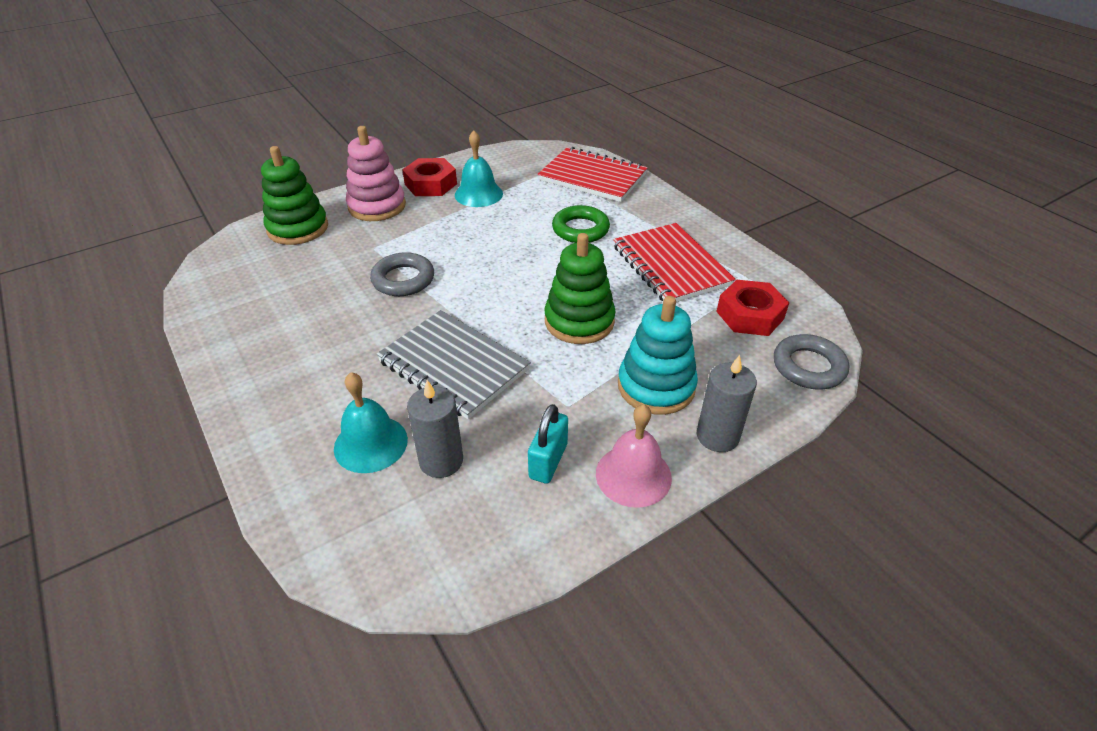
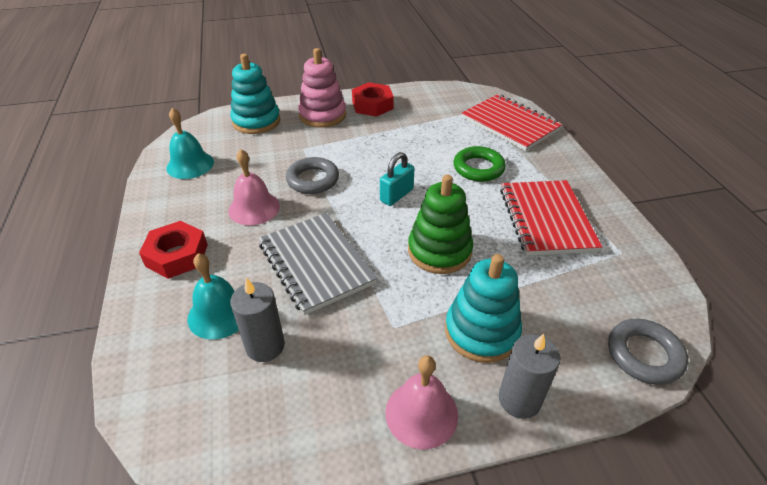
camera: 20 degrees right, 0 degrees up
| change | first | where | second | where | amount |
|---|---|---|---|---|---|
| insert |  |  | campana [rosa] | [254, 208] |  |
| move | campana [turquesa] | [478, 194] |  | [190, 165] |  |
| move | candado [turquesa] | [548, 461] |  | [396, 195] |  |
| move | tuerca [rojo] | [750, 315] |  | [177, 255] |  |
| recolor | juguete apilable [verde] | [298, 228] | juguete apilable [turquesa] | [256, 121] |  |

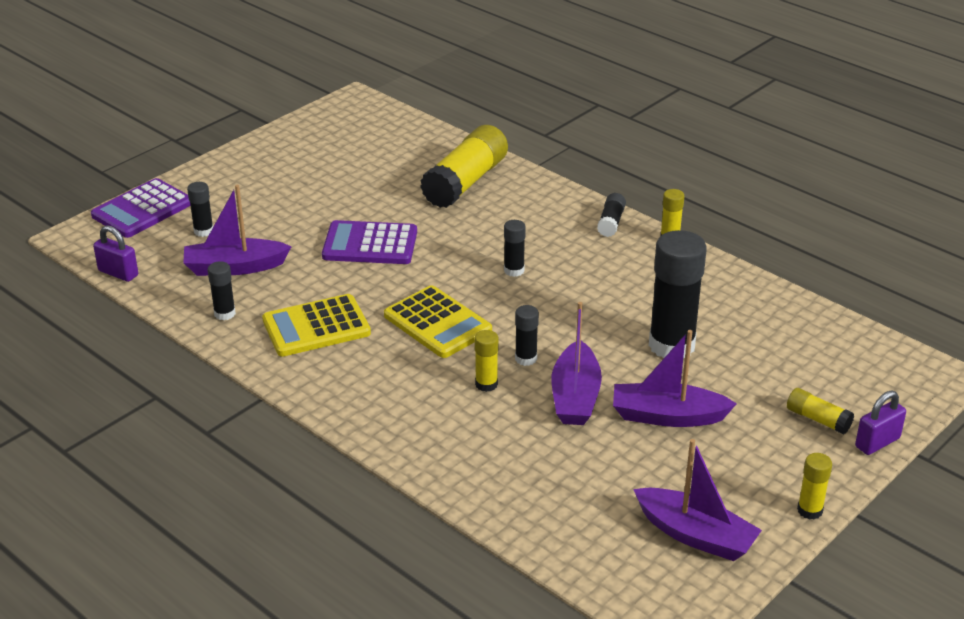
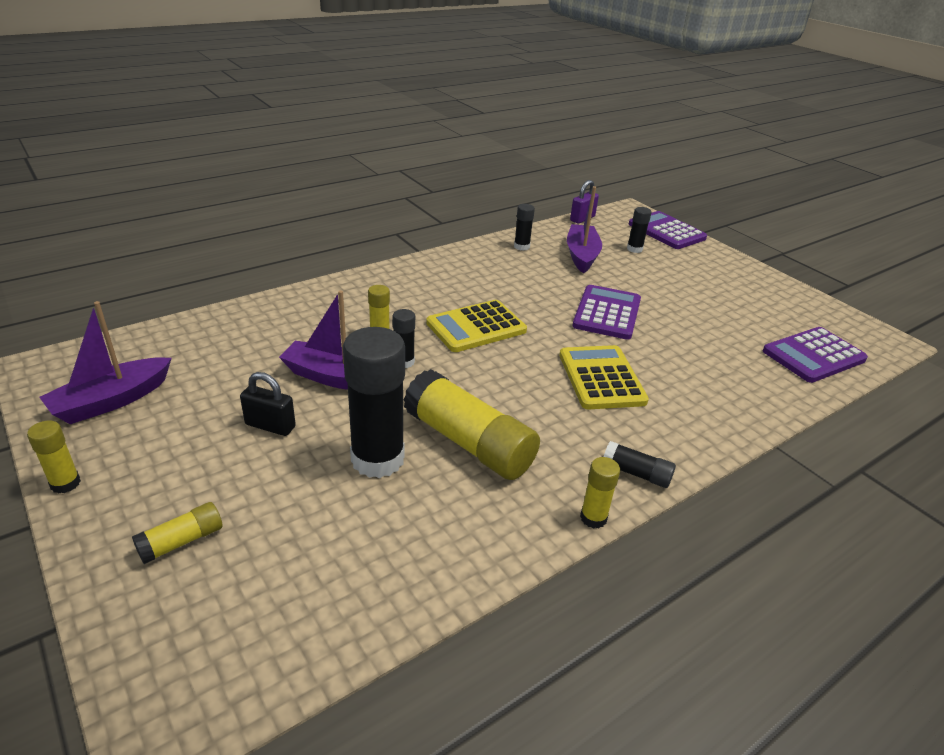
camera: 100 degrees right, 0 degrees up
| change | first | where | second | where | amount |
|---|---|---|---|---|---|
| delete | barra de pegamento [negro] | [514, 270] |  |  |  |
| delete | candado [morado] | [877, 442] |  |  |  |
| insert |  |  | calculadora [morado] | [813, 355] |  |
| move | calculadora [amarillo] | [316, 327] |  | [601, 378] |  |
| move | barra de pegamento [amarillo] | [465, 182] |  | [469, 442] |  |
| replace | barco [morado] | [667, 416] | candado [negro] | [270, 426] |  |

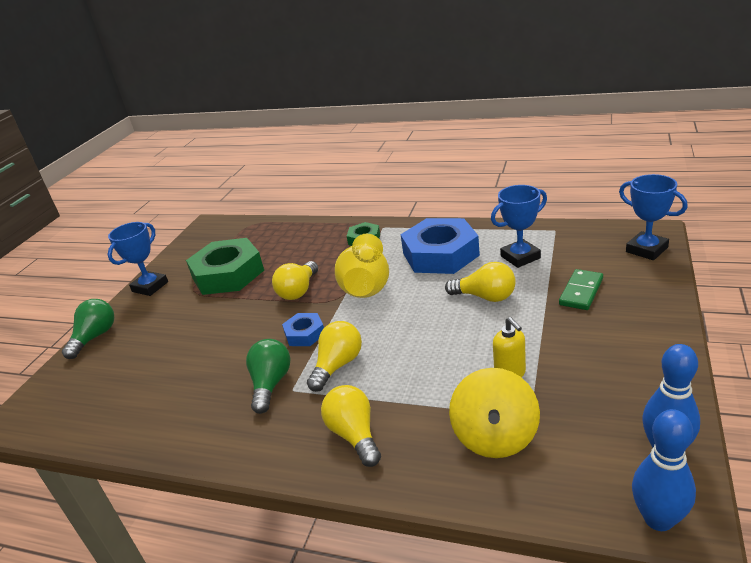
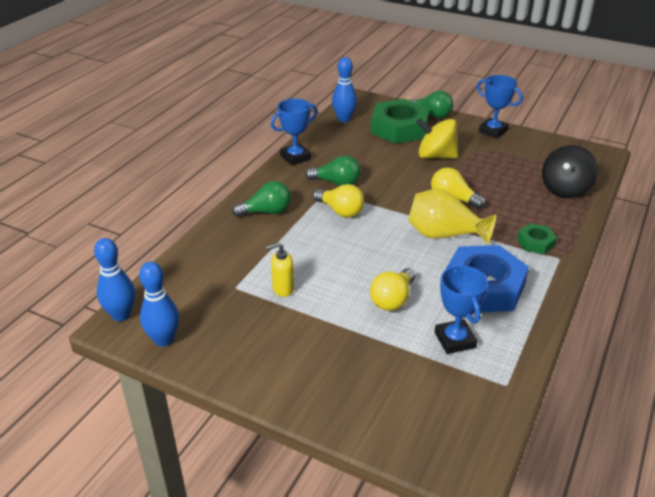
camera: 95 degrees right, 5 degrees up
| change | first | where | second | where | amount |
|---|---|---|---|---|---|
| delete | tuerca [azul] | [304, 334] |  |  |  |
| delete | ficha de dominó [verde] | [581, 292] |  |  |  |
| insert |  |  | bolo [azul] | [344, 119] |  |
| insert |  |  | peonza [negro] | [565, 189] |  |
| move | tuerca [verde] | [228, 274] |  | [399, 128] |  |
| move | peonza [amarillo] | [495, 437] |  | [435, 156] |  |
| move | trofeo [azul] | [646, 249] |  | [295, 157] |  |
| recolor | bombilla [amarillo] | [354, 435] | bombilla [verde] | [266, 212] |  |

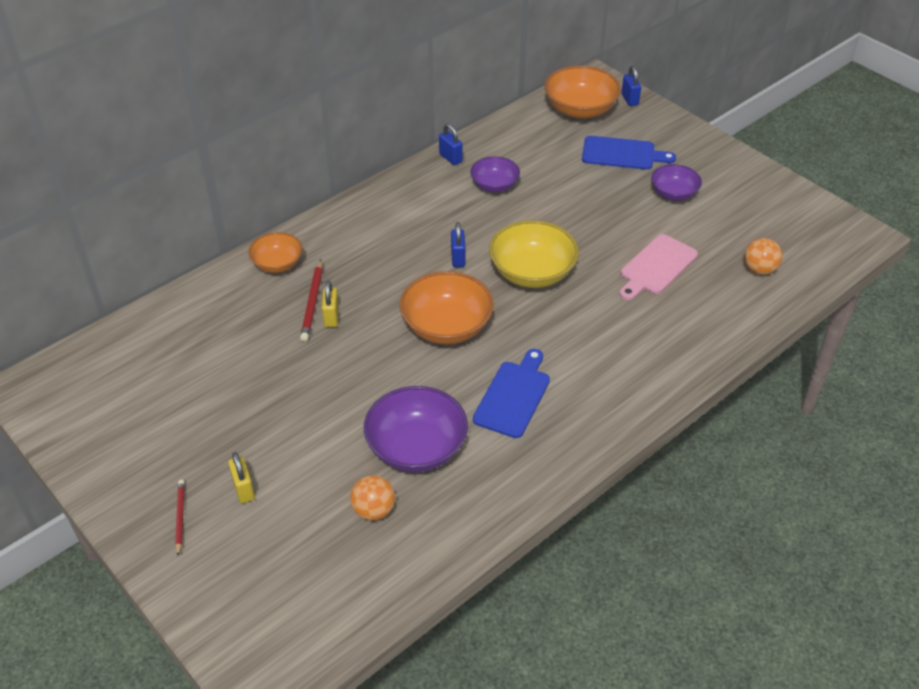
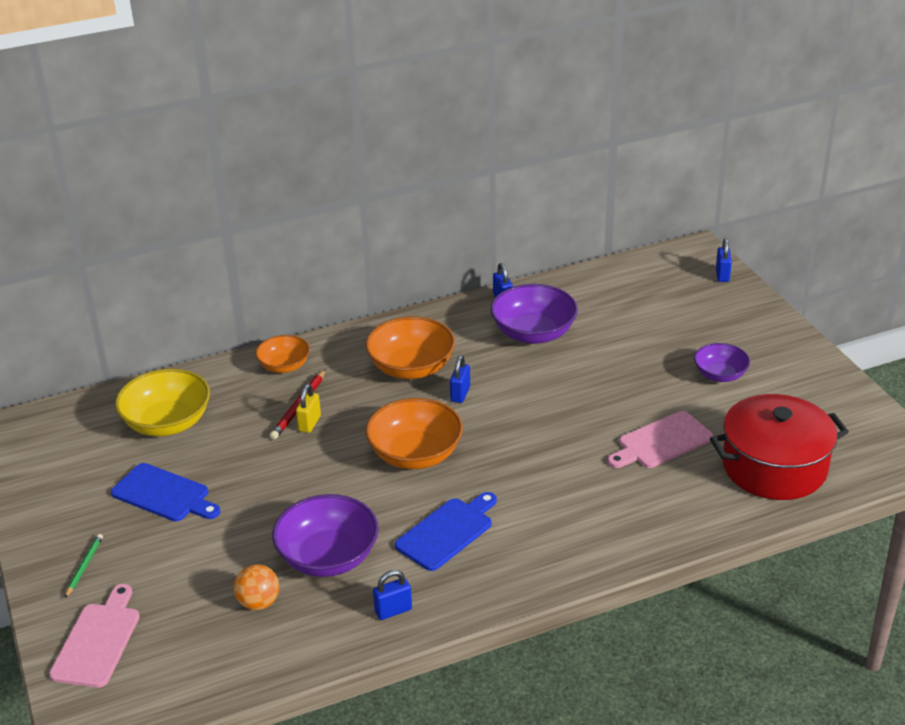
camera: 20 degrees right, 10 degrees down
| change | first | where | second | where | amount |
|---|---|---|---|---|---|
| delete | candado [amarillo] | [244, 489] |  |  |  |
| insert |  |  | tabla de cortar [rosa] | [98, 641] |  |
| insert |  |  | candado [azul] | [393, 610] |  |
| move | cuenco [amarillo] | [532, 273] |  | [167, 423] |  |
| move | cuenco [naranja] | [580, 109] |  | [411, 368] |  |
| move | tabla de cortar [azul] | [622, 154] |  | [164, 494] |  |
| replace | pelota [naranja] | [759, 270] | olla [rojo] | [774, 467] |  |
| recolor | lápiz [rojo] | [180, 517] | lápiz [verde] | [84, 566] |  |
| resize | cuenco [morado] | [494, 185] |  | [533, 333] | x1.64 |

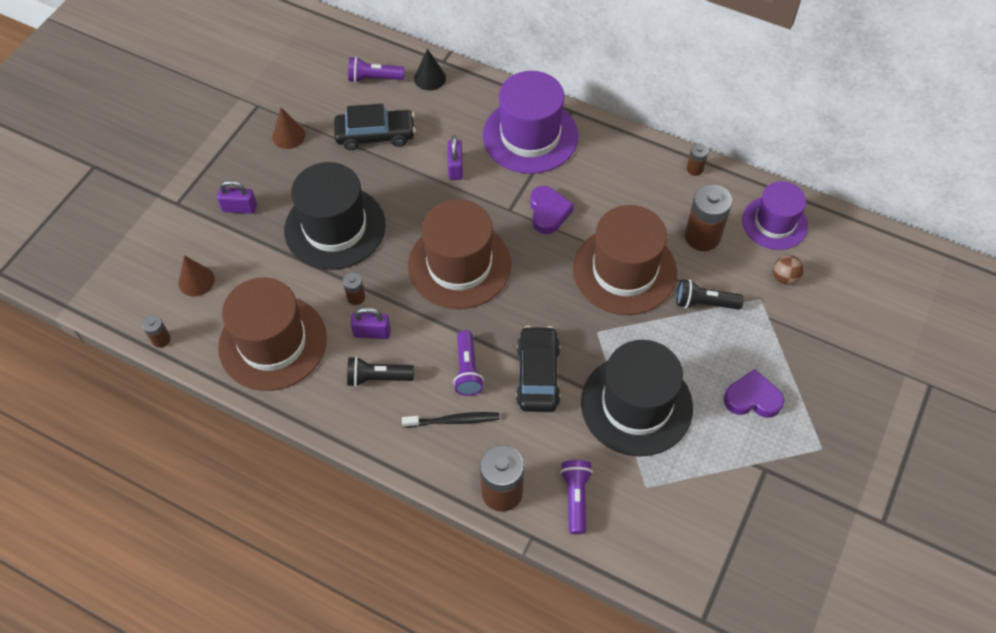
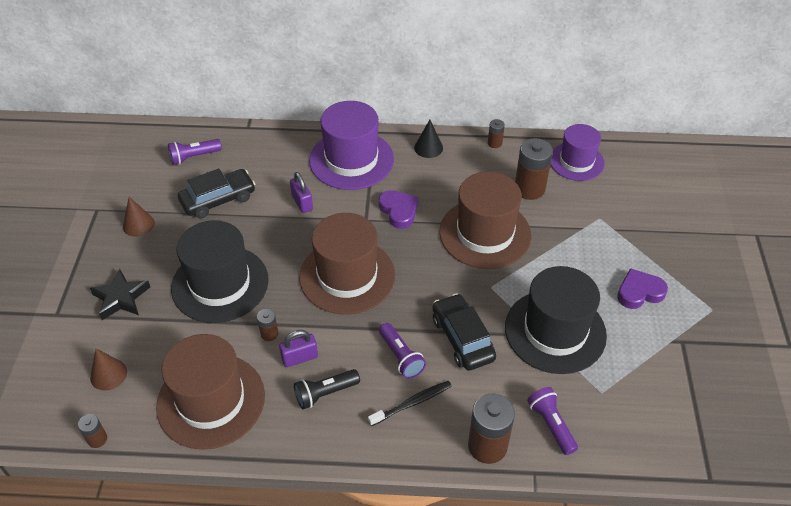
camera: 25 degrees left, 10 degrees down
| change | first | where | second | where | amount |
|---|---|---|---|---|---|
| delete | lámpara de mano [negro] | [704, 303] |  |  |  |
| delete | pelota [marrón] | [784, 278] |  |  |  |
| move | cono [negro] | [430, 78] |  | [428, 148] |  |
| replace | candado [morado] | [240, 208] | estrella [negro] | [121, 298] |  |

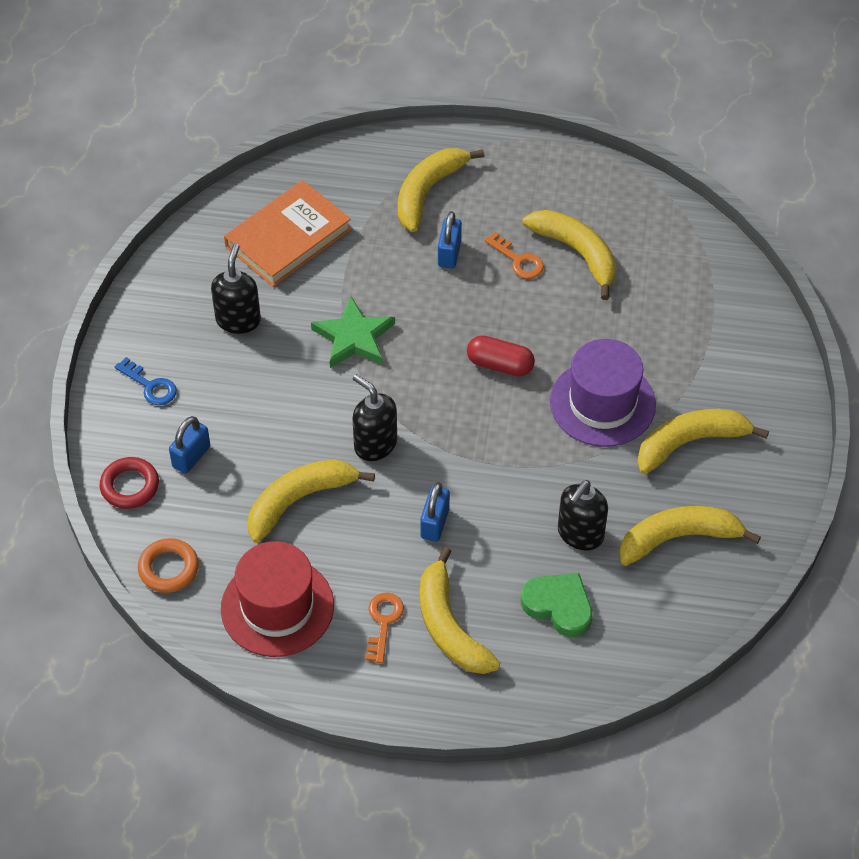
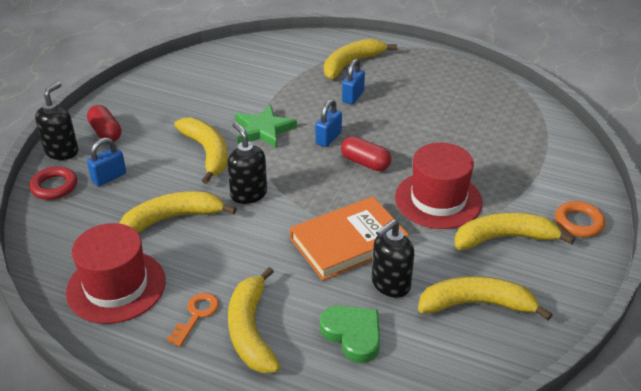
camera: 15 degrees right, 15 degrees down
| change | first | where | second | where | amount |
|---|---|---|---|---|---|
| delete | llave [naranja] | [518, 260] |  |  |  |
| move | anillo [naranja] | [168, 568] |  | [578, 222] |  |
| move | dispensador de jabón [negro] | [238, 320] |  | [62, 151] |  |
| move | libro [naranja] | [288, 238] |  | [348, 242] |  |
| move | candado [azul] | [435, 523] |  | [328, 138] |  |
| move | plátano [amarillo] | [577, 253] |  | [207, 153] |  |
| replace | llave [azul] | [150, 386] | cápsula [rojo] | [106, 132] |  |
| recolor | sombrero [morado] | [602, 403] | sombrero [rojo] | [438, 200] |  |

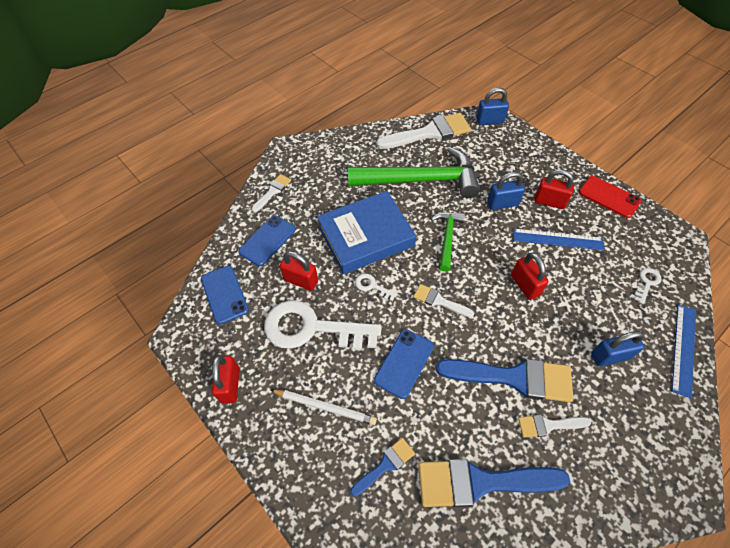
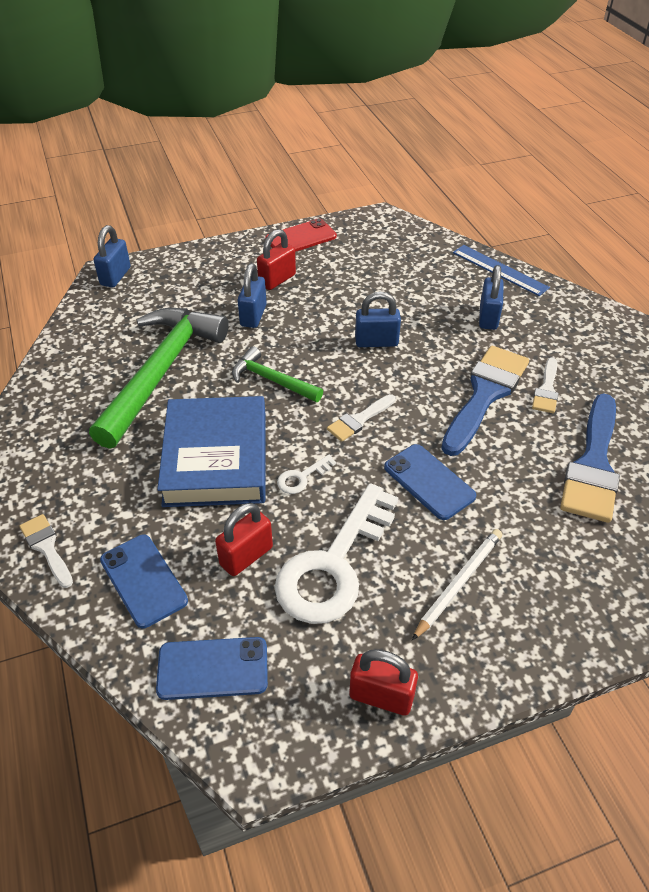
camera: 70 degrees left, 10 degrees down
| change | first | where | second | where | amount |
|---|---|---|---|---|---|
| delete | pincel [azul] | [385, 465] |  |  |  |
| delete | pincel [blanco] | [429, 133] |  |  |  |
| delete | regla [azul] | [557, 239] |  |  |  |
| delete | llave [blanco] | [647, 283] |  |  |  |
| recolor | candado [rojo] | [525, 285] | candado [azul] | [376, 342] |  |

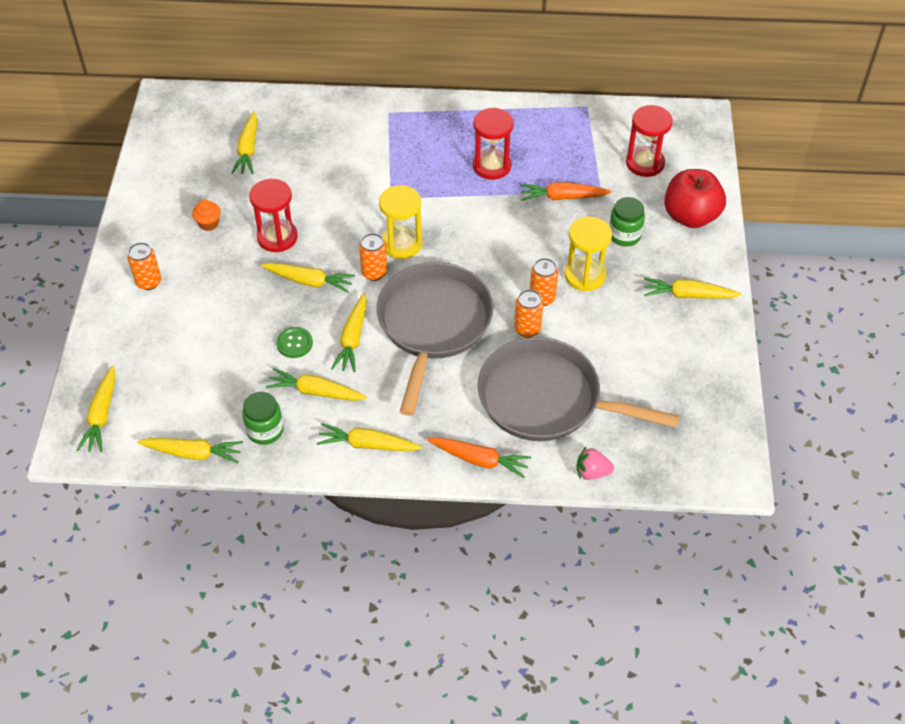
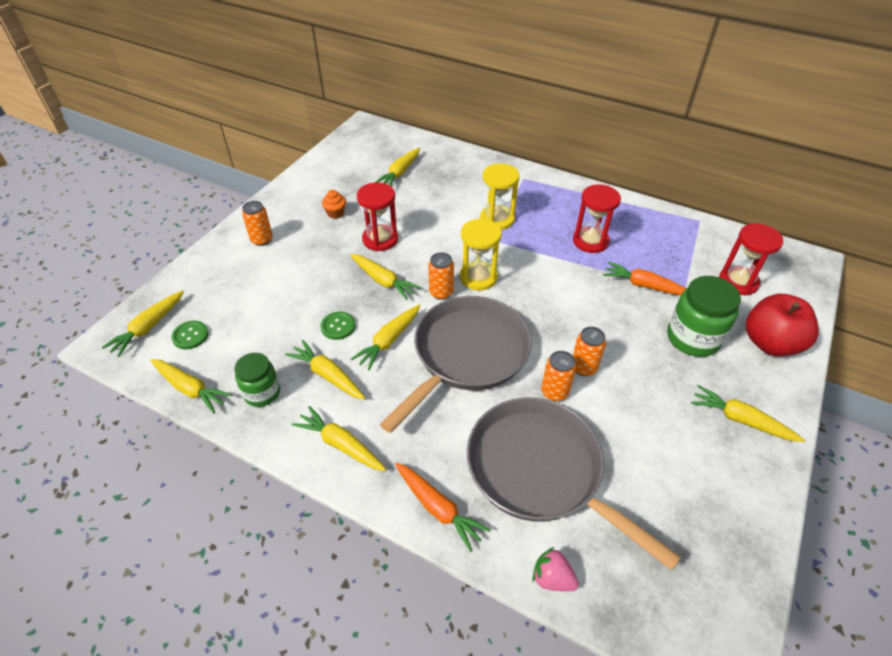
camera: 25 degrees right, 5 degrees down
| change | first | where | second | where | amount |
|---|---|---|---|---|---|
| insert |  |  | botón [verde] | [190, 336] |  |
| move | reloj de arena [amarillo] | [585, 275] |  | [497, 219] |  |
| resize | tarro [verde] | [624, 235] |  | [692, 338] | x1.56 |

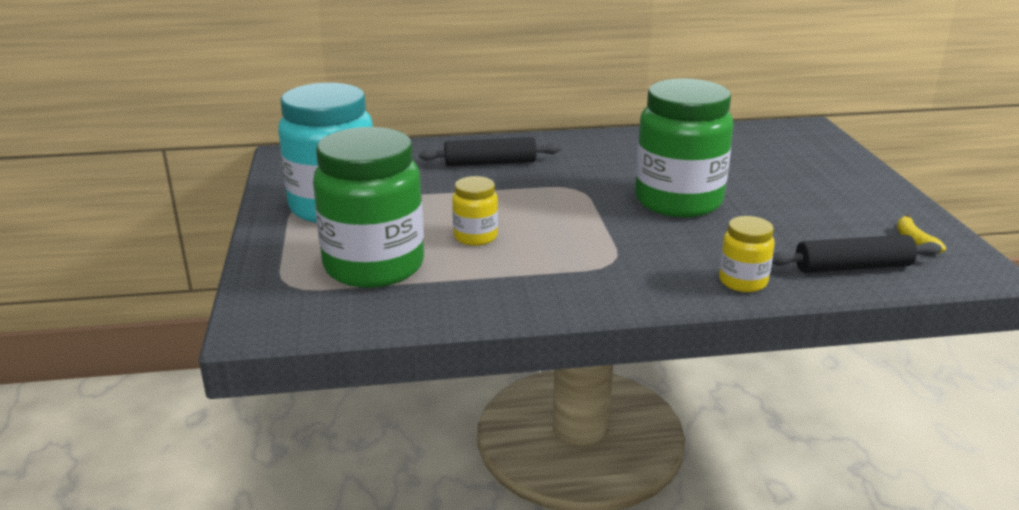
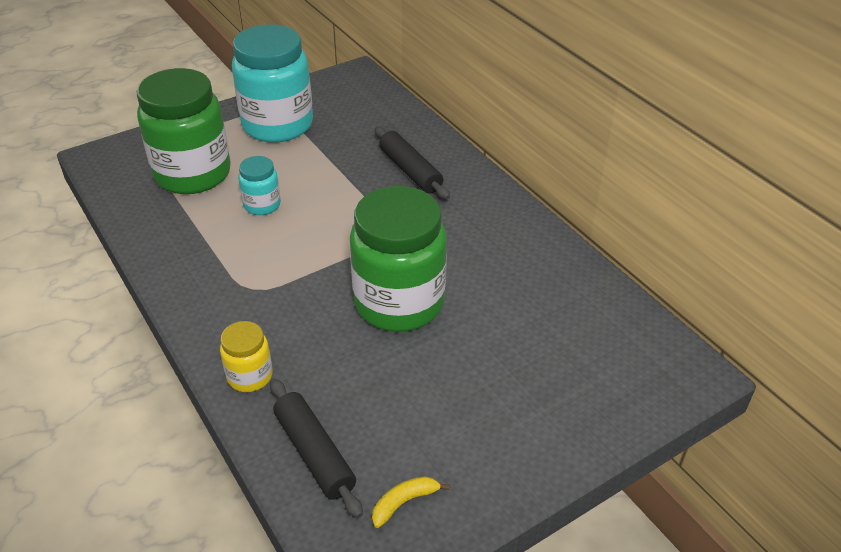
camera: 65 degrees right, 15 degrees up
| change | first | where | second | where | amount |
|---|---|---|---|---|---|
| recolor | tarro [amarillo] | [475, 237] | tarro [turquesa] | [262, 205] |  |

